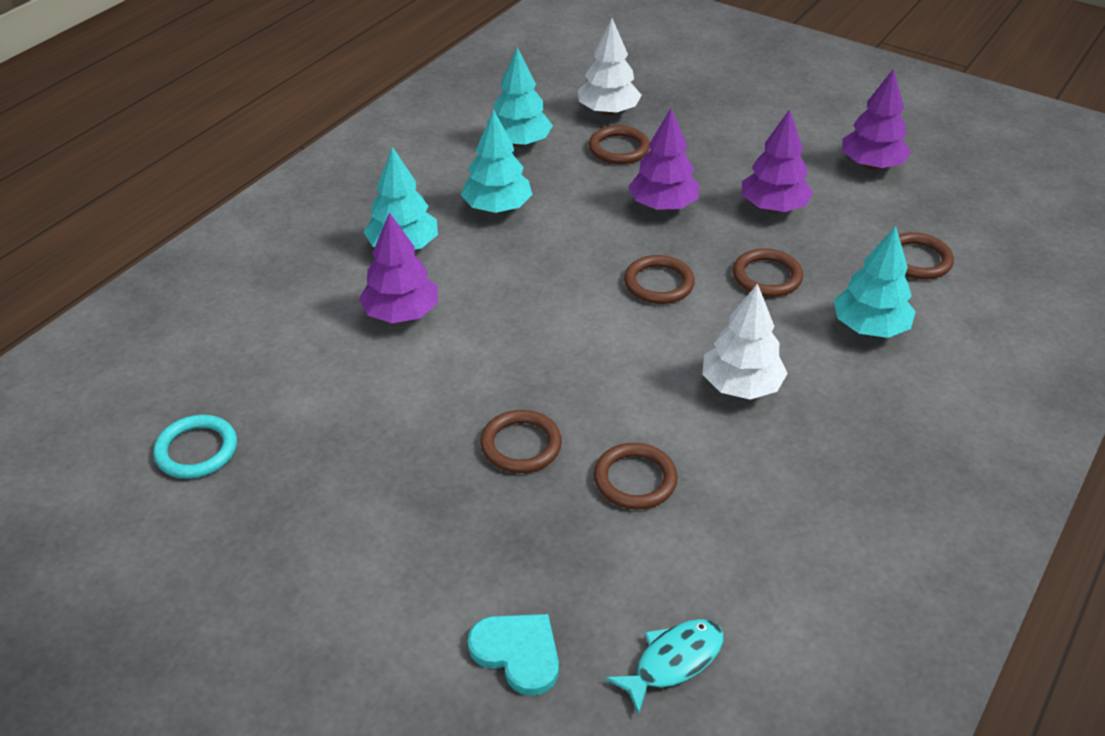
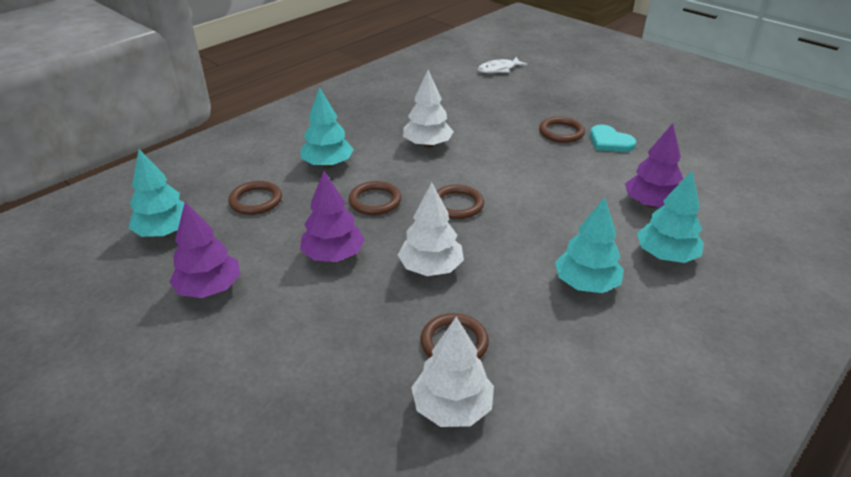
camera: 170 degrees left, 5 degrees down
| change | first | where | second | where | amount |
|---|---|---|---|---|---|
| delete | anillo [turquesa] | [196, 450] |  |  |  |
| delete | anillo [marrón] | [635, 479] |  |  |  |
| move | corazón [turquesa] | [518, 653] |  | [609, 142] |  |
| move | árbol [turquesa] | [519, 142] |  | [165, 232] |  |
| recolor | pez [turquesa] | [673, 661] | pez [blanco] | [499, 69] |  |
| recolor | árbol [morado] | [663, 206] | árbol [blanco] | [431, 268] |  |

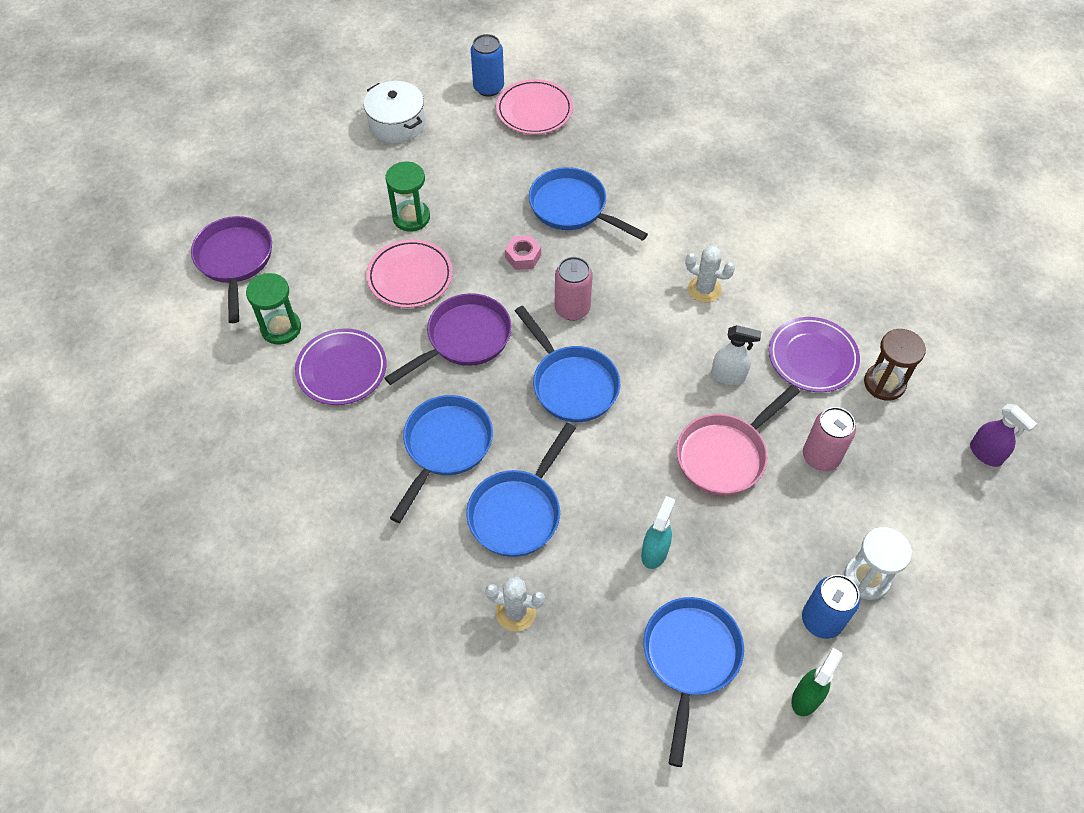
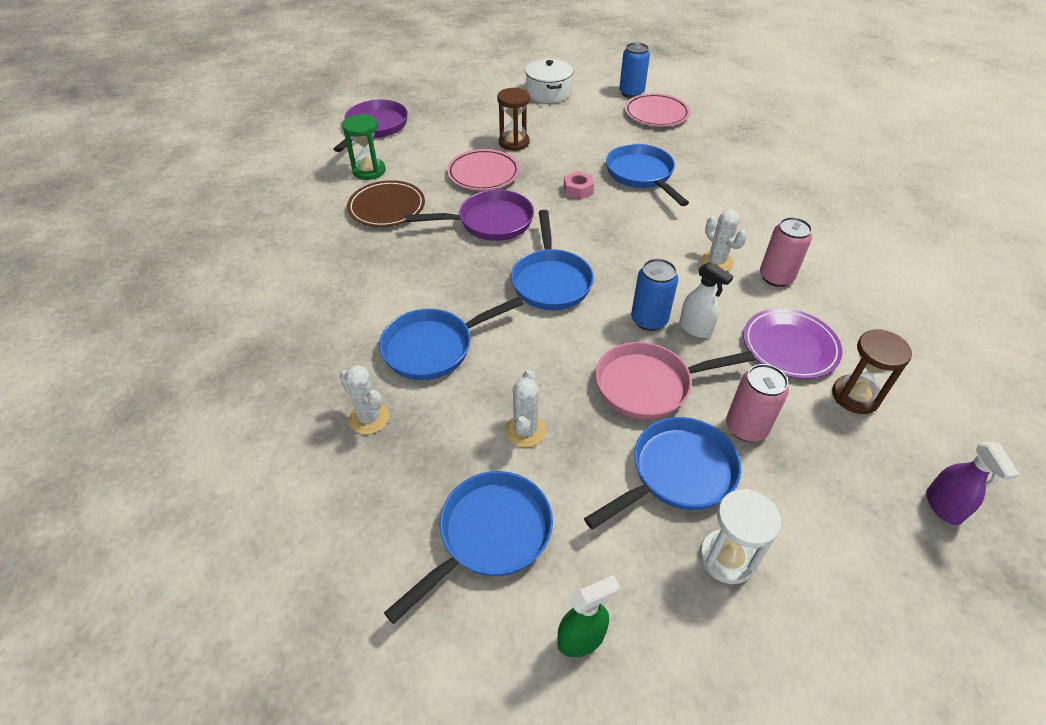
camera: 30 degrees right, 10 degrees down
| change | first | where | second | where | amount |
|---|---|---|---|---|---|
| move | sartén [azul] | [445, 447] |  | [677, 473] |  |
| move | lata [rosa] | [572, 309] |  | [776, 277] |  |
| move | lata [azul] | [821, 620] |  | [649, 320] |  |
| replace | pulverizador [turquesa] | [654, 552] | cactus [blanco] | [525, 430] |  |
| recolor | plato [morado] | [342, 369] | plato [marrón] | [387, 207] |  |
| recolor | reloj de arena [verde] | [411, 217] | reloj de arena [marrón] | [514, 142] |  |

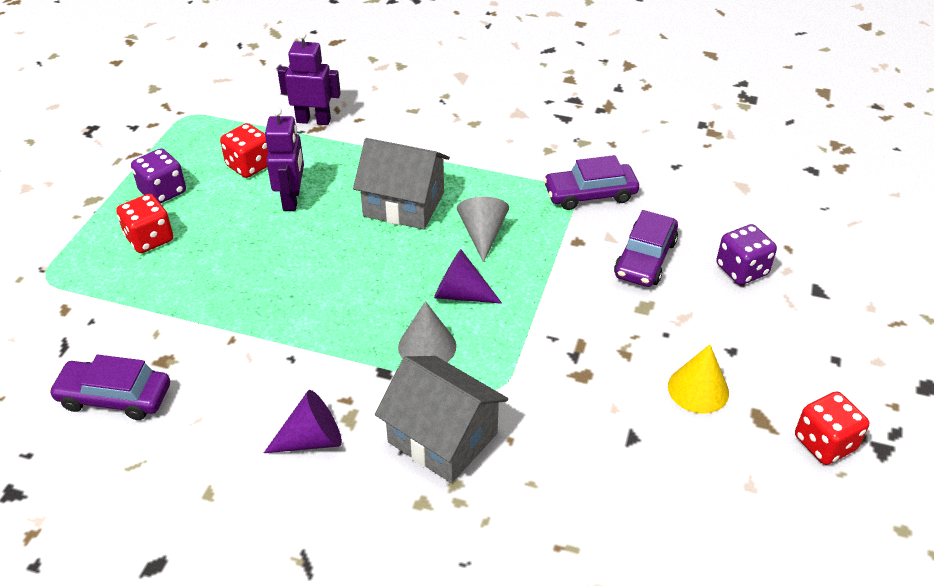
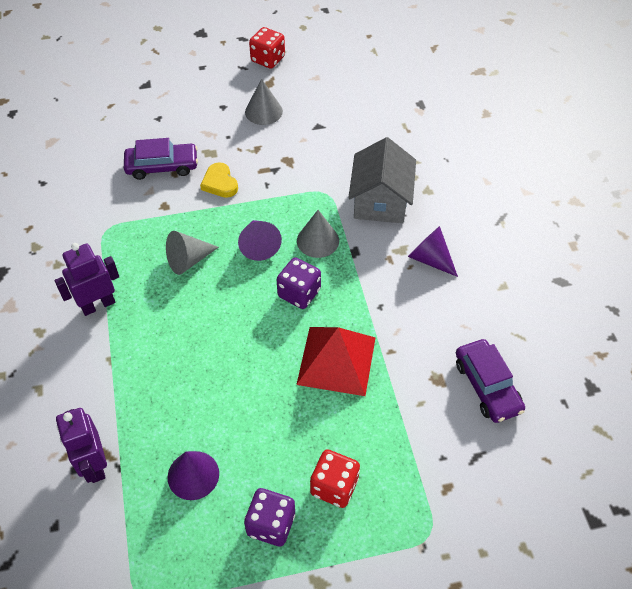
camera: 120 degrees left, 10 degrees up
| change | first | where | second | where | amount |
|---|---|---|---|---|---|
| delete | casa [gris] | [404, 204] |  |  |  |
| delete | coche [morado] | [590, 194] |  |  |  |
| insert |  |  | corazón [amarillo] | [220, 183] |  |
| insert |  |  | pirámide [rojo] | [336, 360] |  |
| move | robot [morado] | [292, 199] |  | [98, 305] |  |
| move | dado [morado] | [741, 270] |  | [299, 293] |  |
| replace | dado [rojo] | [249, 166] | cono [morado] | [193, 475] |  |
| recolor | cono [amarillo] | [698, 389] | cono [gris] | [263, 111] |  |

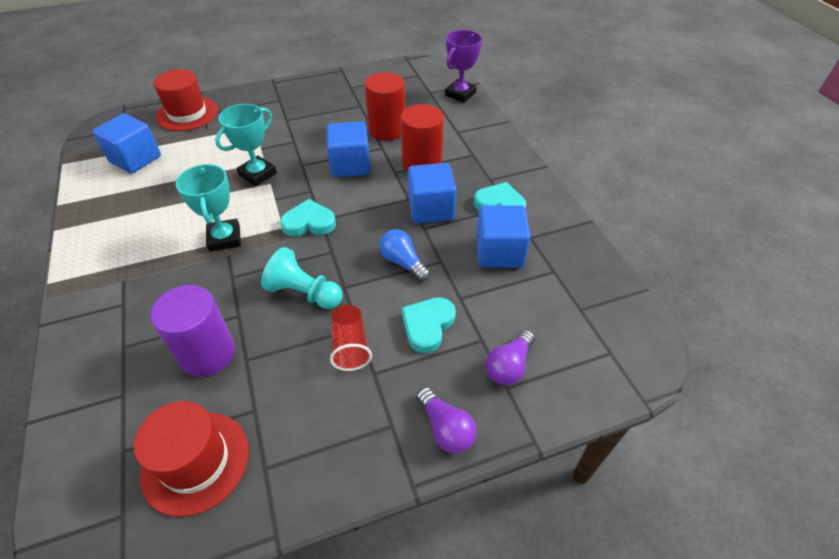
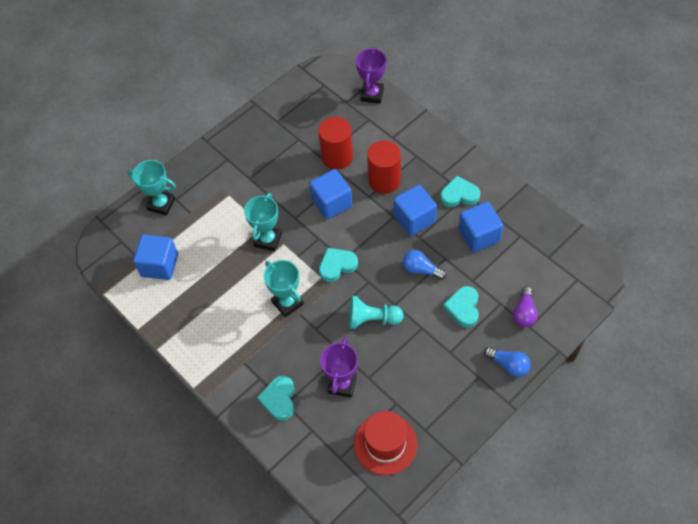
camera: 20 degrees left, 10 degrees up
| change | first | where | second | where | amount |
|---|---|---|---|---|---|
| delete | vaso [rojo] | [350, 346] |  |  |  |
| insert |  |  | corazón [turquesa] | [279, 399] |  |
| replace | cilindro [morado] | [207, 353] | trofeo [morado] | [342, 384] |  |
| replace | sombrero [rojo] | [187, 114] | trofeo [turquesa] | [161, 204] |  |
| recolor | bombilla [morado] | [445, 428] | bombilla [azul] | [508, 365] |  |

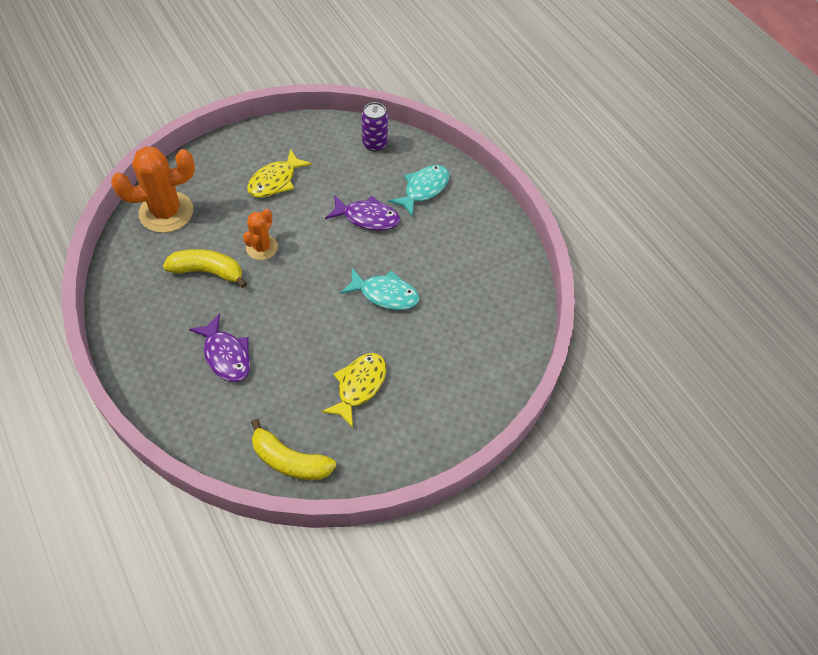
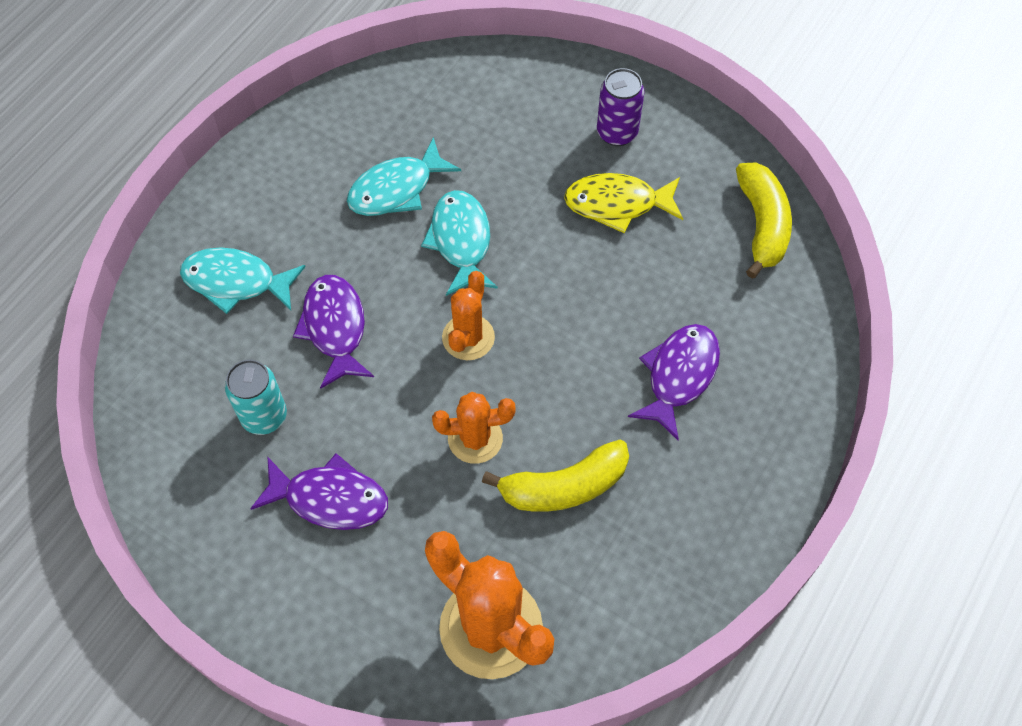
camera: 115 degrees left, 5 degrees up
| change | first | where | second | where | amount |
|---|---|---|---|---|---|
| insert |  |  | lata [turquesa] | [264, 416] |  |
| insert |  |  | pez [turquesa] | [396, 189] |  |
| insert |  |  | cactus [naranja] | [468, 337] |  |
| move | lata [morado] | [374, 144] |  | [617, 133] |  |
| recolor | pez [amarillo] | [275, 181] | pez [morado] | [330, 499] |  |
| rotate | plátano [amarillo] | [208, 271] |  | [564, 486] | 90 degrees counterclockwise |

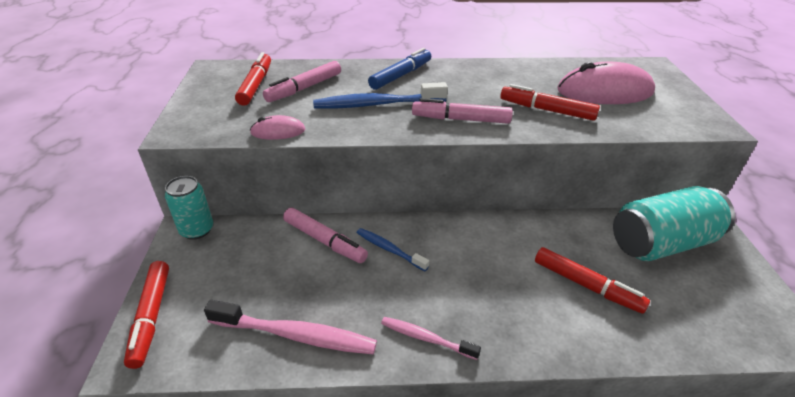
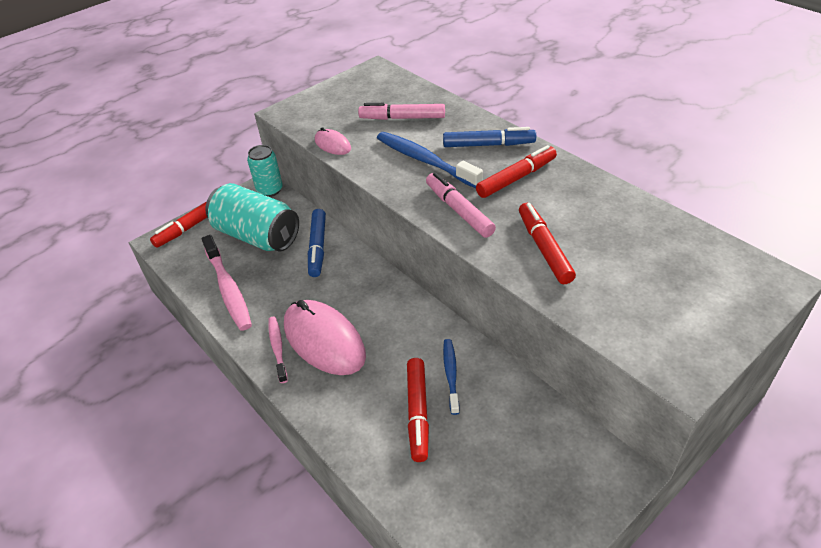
camera: 55 degrees right, 5 degrees up
| change | first | where | second | where | amount |
|---|---|---|---|---|---|
| move | rotulador [rojo] | [256, 85] |  | [516, 178] |  |
| move | cepillo de dientes [azul] | [389, 249] |  | [451, 374] |  |
| move | ratón [rosa] | [604, 91] |  | [324, 340] |  |
| move | lata [turquesa] | [661, 243] |  | [257, 236] |  |
| recolor | rotulador [rosa] | [324, 241] | rotulador [azul] | [317, 247] |  |

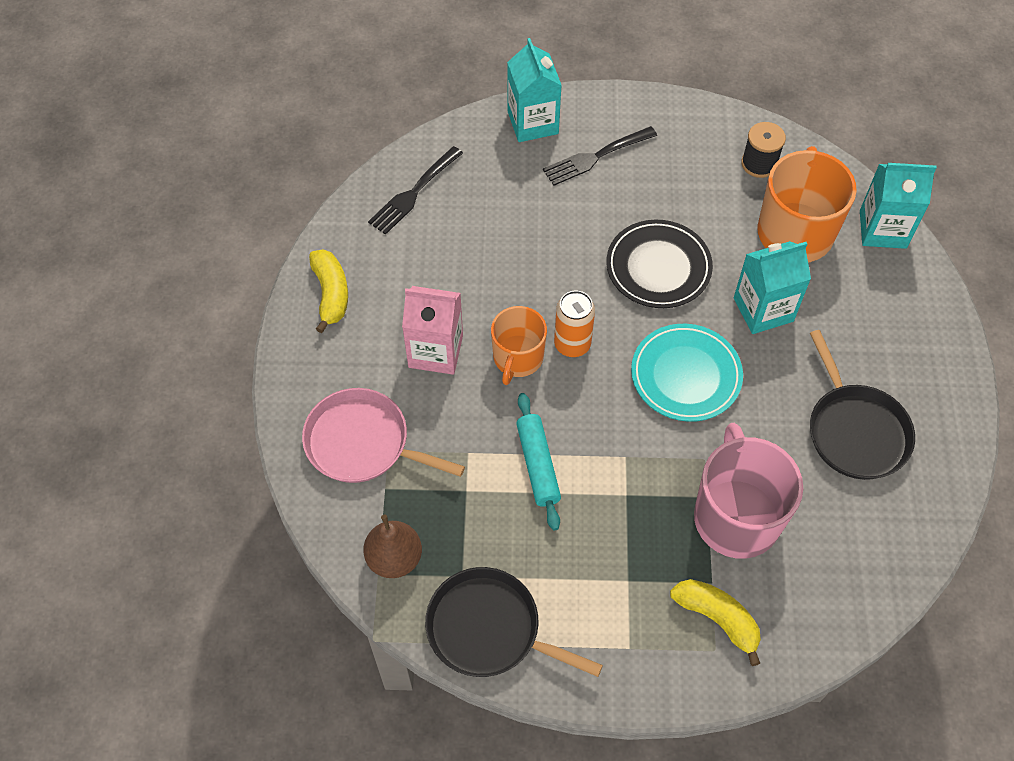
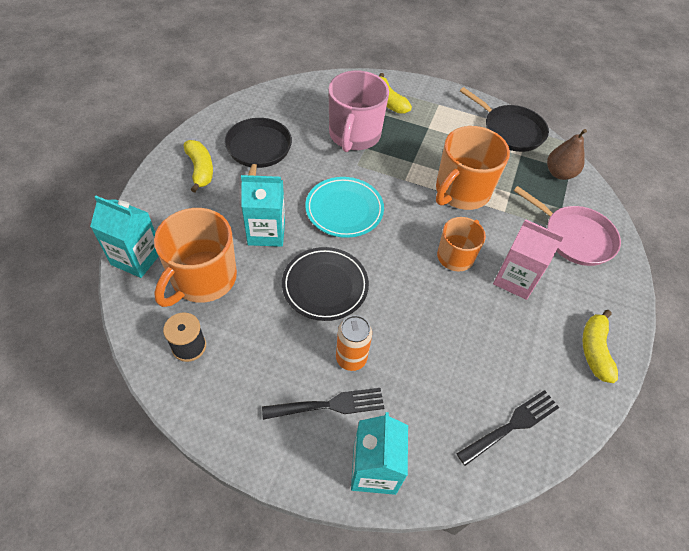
camera: 165 degrees left, 5 degrees down
| change | first | where | second | where | amount |
|---|---|---|---|---|---|
| insert |  |  | plátano [amarillo] | [200, 169] |  |
| move | lata [naranja] | [572, 344] |  | [351, 358] |  |
| replace | rodillo [turquesa] | [538, 465] | taza [naranja] | [461, 191] |  |

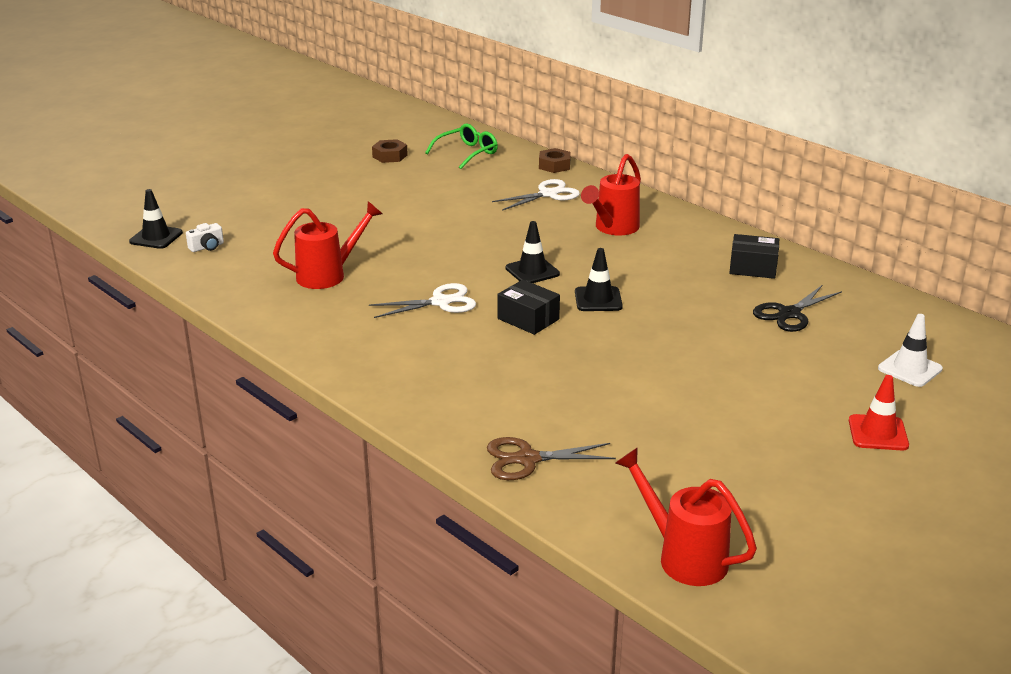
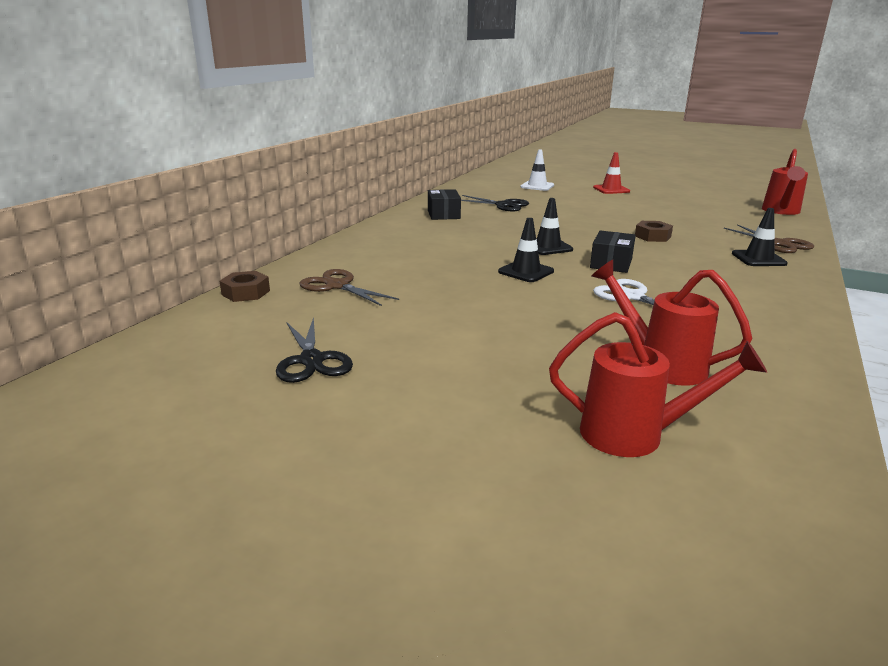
camera: 110 degrees left, 5 degrees down
| change | first | where | second | where | amount |
|---|---|---|---|---|---|
| delete | cámara [blanco] | [207, 247] |  |  |  |
| delete | gafas [verde] | [467, 153] |  |  |  |
| insert |  |  | tijeras [negro] | [312, 360] |  |
| move | cono de tráfico [negro] | [156, 237] |  | [758, 259] |  |
| move | tuerca [marrón] | [390, 156] |  | [652, 236] |  |
| move | regadera [rojo] | [613, 228] |  | [634, 435] |  |
| recolor | tijeras [blanco] | [548, 194] | tijeras [marrón] | [337, 286] |  |

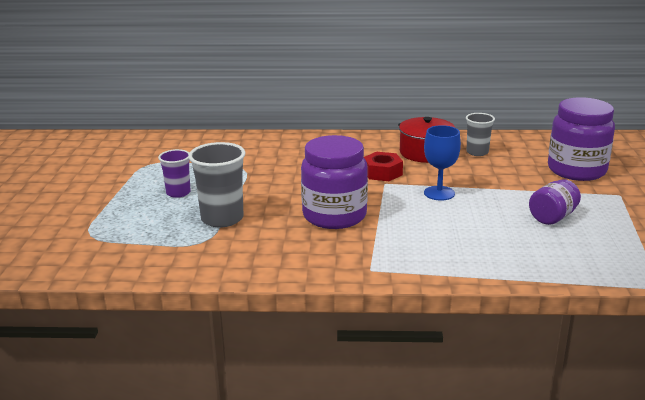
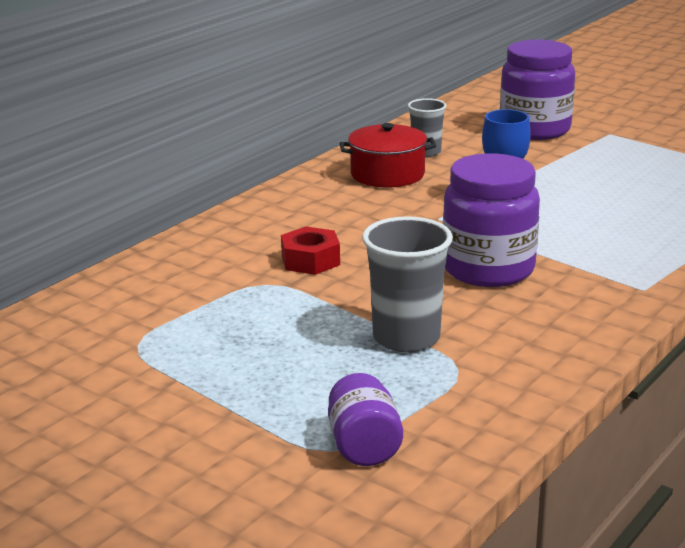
camera: 55 degrees left, 0 degrees up
| change | first | where | second | where | amount |
|---|---|---|---|---|---|
| delete | vaso [morado] | [178, 193] |  |  |  |
| move | tuerca [rojo] | [382, 173] |  | [310, 260] |  |
| move | tarro [morado] | [552, 217] |  | [364, 446] |  |

